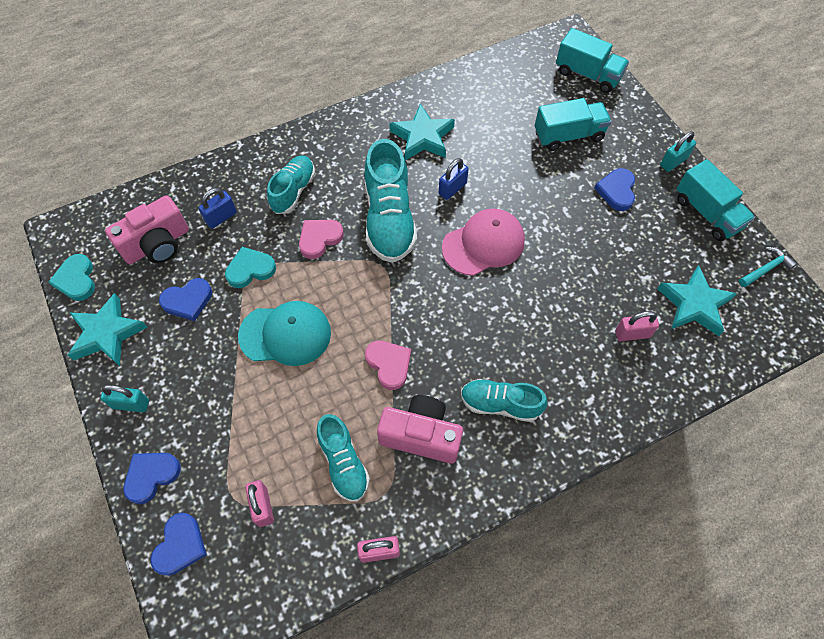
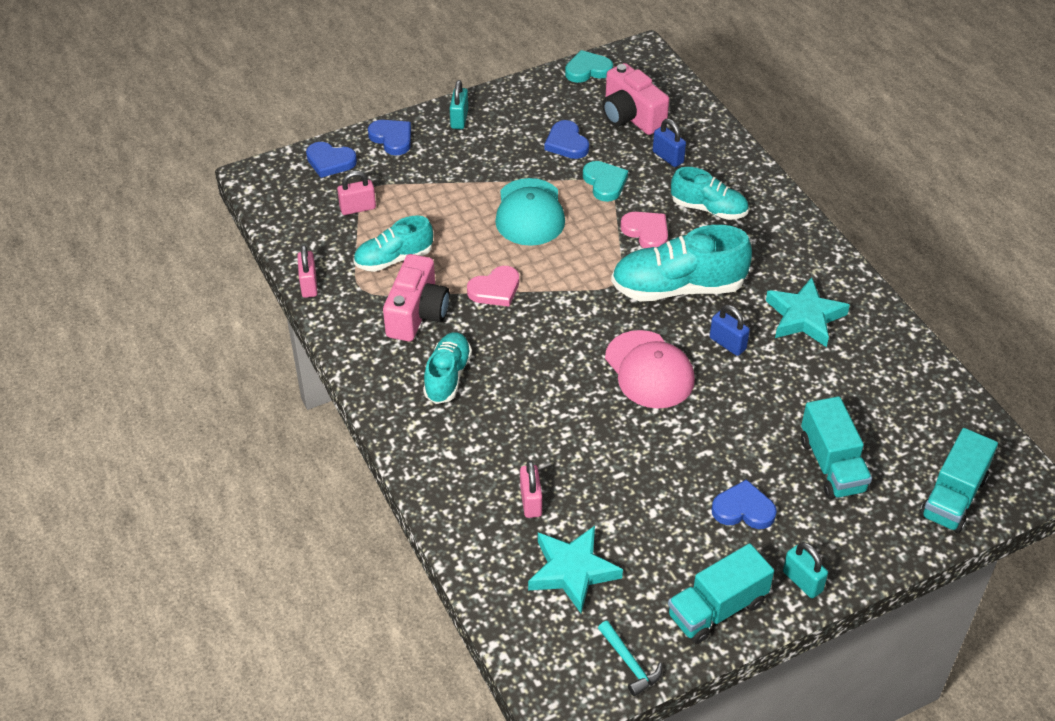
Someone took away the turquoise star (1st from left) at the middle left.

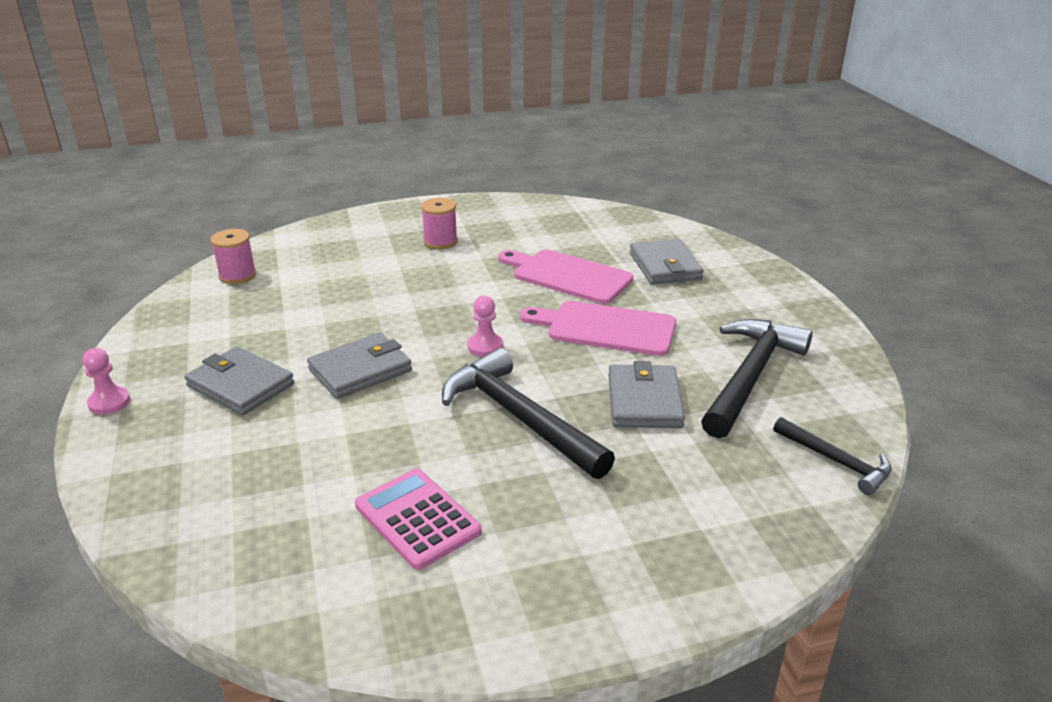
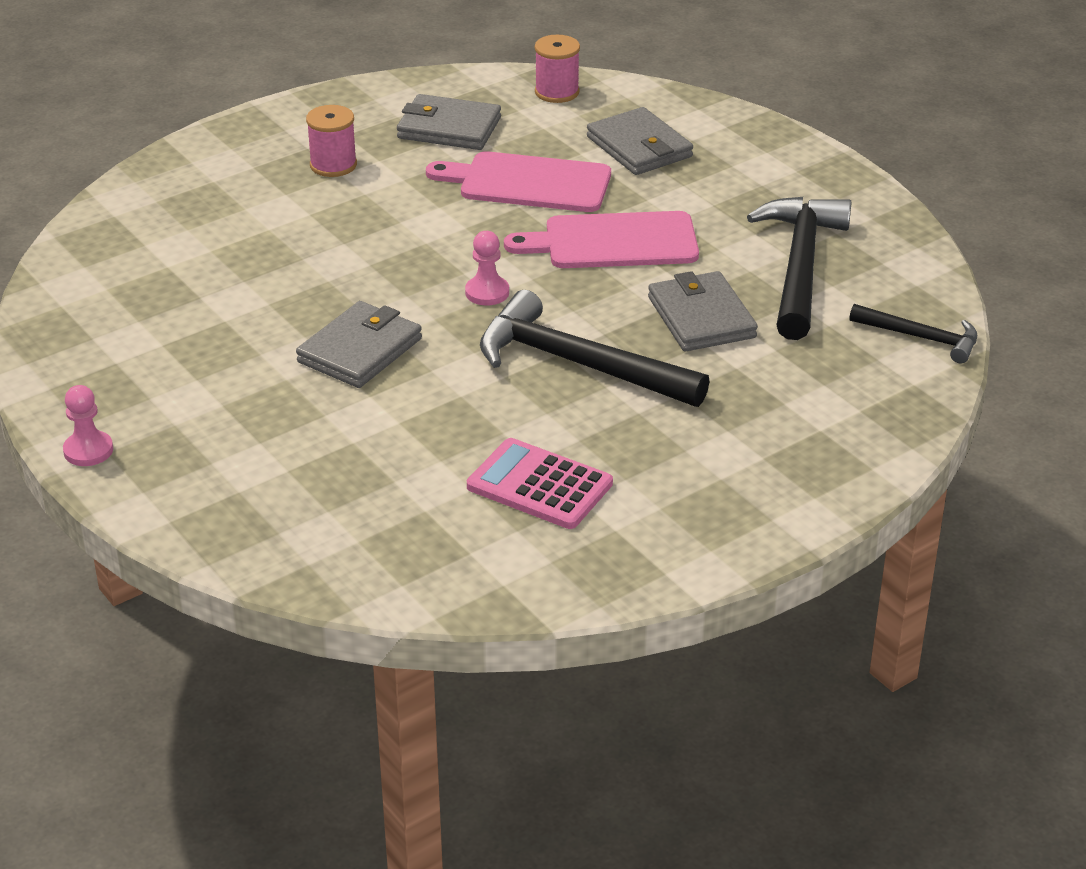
Someone carried the ash-grey card wallet (1st from left in the first image) from the middle left to the top centre.
Someone carried the pink bobbin (1st from left in the first image) from the middle left to the top centre.

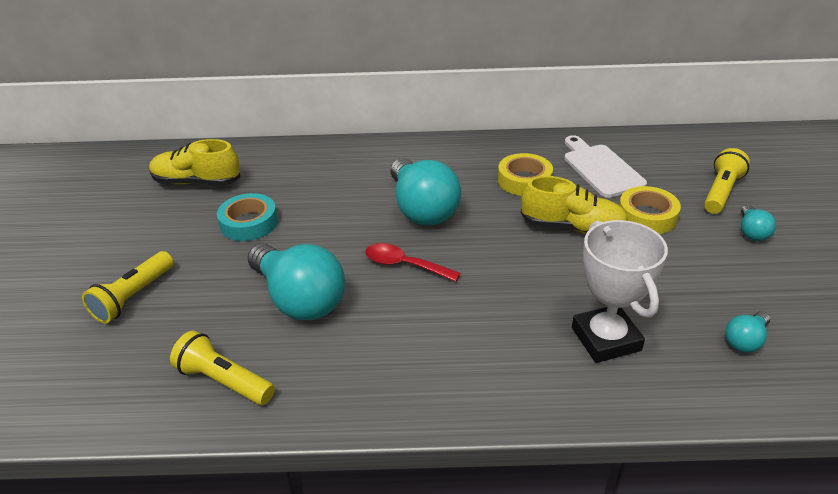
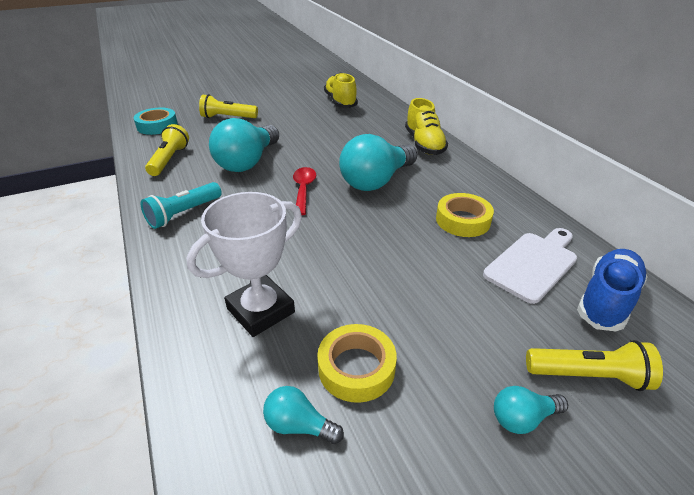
Someone carried the turquoise roll of tape from the middle left to the top left.
Someone carried the golden sneaker (2nd from left) from the middle right to the top centre.
Someone carried the golden roll of tape (2nd from left in the first image) from the middle right to the bottom centre.
Someone put down the turquoise pocket torch at the middle left.
Someone put down the cobalt sneaker at the middle right.

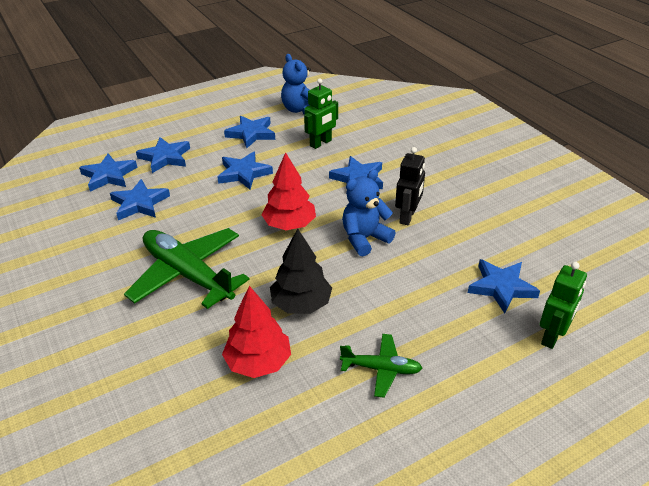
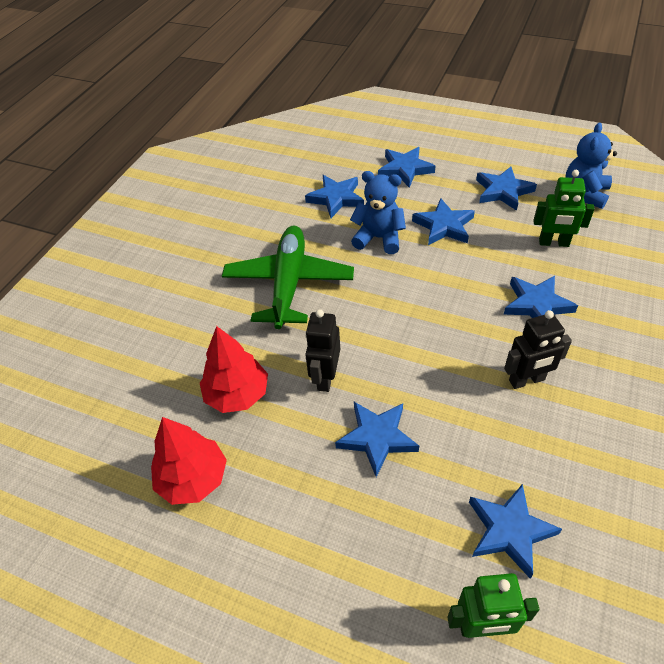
Someone carried the cobalt star (1st from left in the first image) from the middle left to the centre.
Someone carried the crimson tree (2nd from left in the first image) from the centre to the bottom left.
Someone swapped the jet-black tree at the centre for the jet-black robot figure (1st from left) at the centre.
Someone took away the emerald aeroplane (2nd from left) at the bottom centre.
Someone carried the cobalt teddy (2nd from left in the first image) from the centre to the top centre.

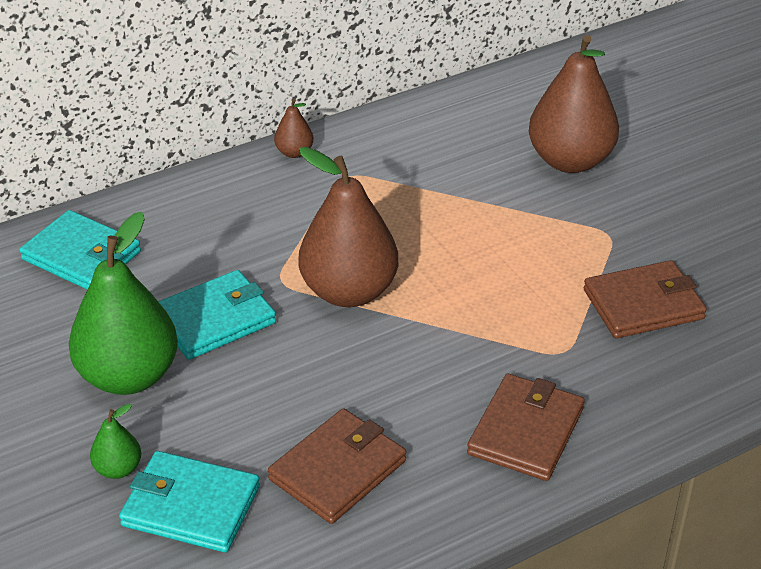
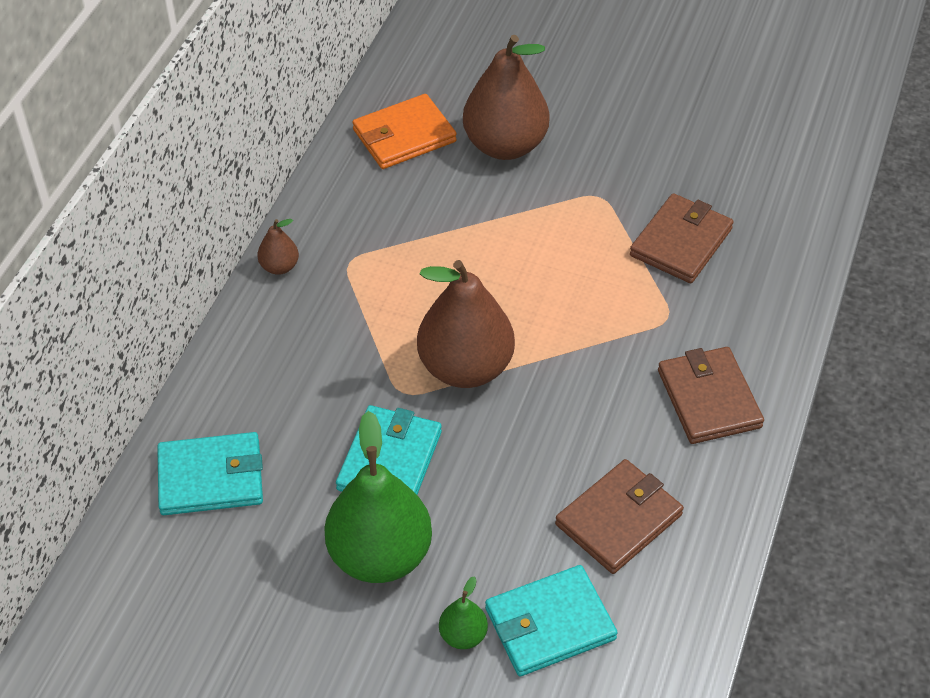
Someone rotated the russet card wallet (1st from left) at the bottom centre by 45 degrees clockwise.
Someone put down the bright orange card wallet at the top centre.

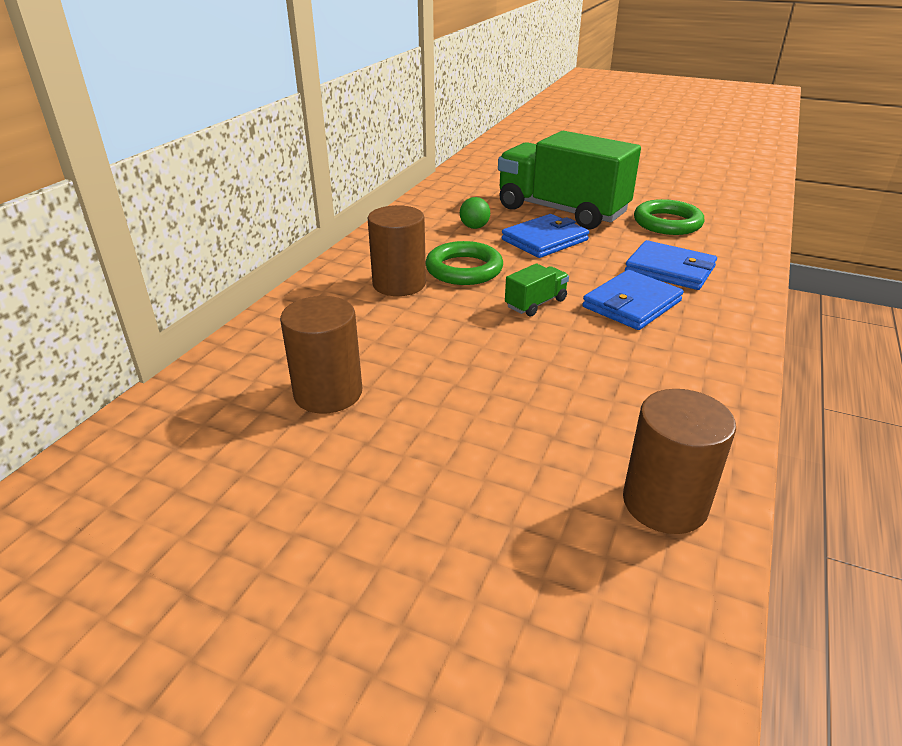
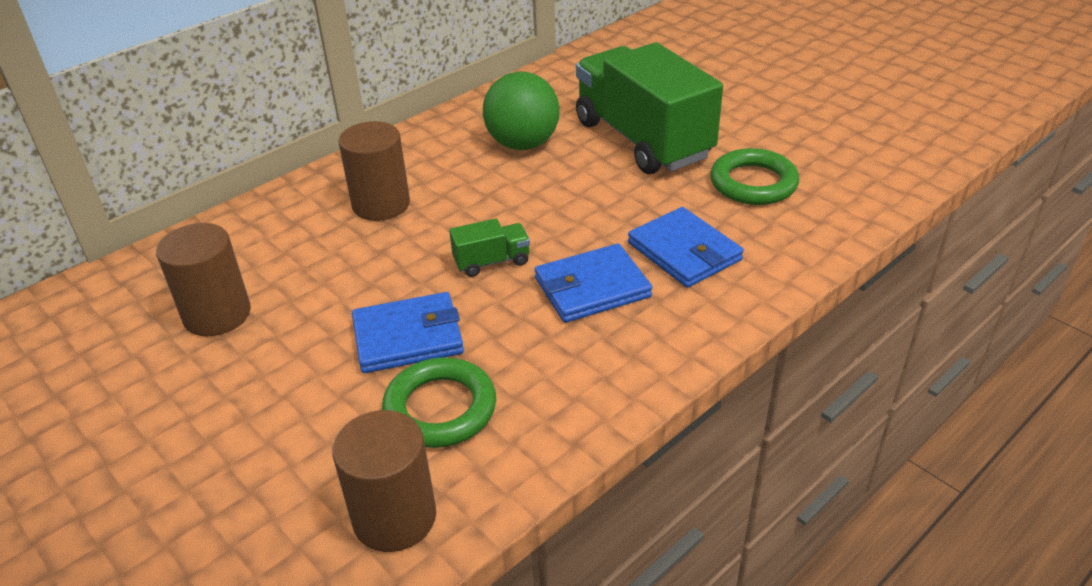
Someone carried the emerald ring (1st from left) from the centre to the bottom centre.
Someone scaled the emerald sphere at the top centre by 2.10.
Someone carried the cobalt card wallet (1st from left) from the top centre to the centre.

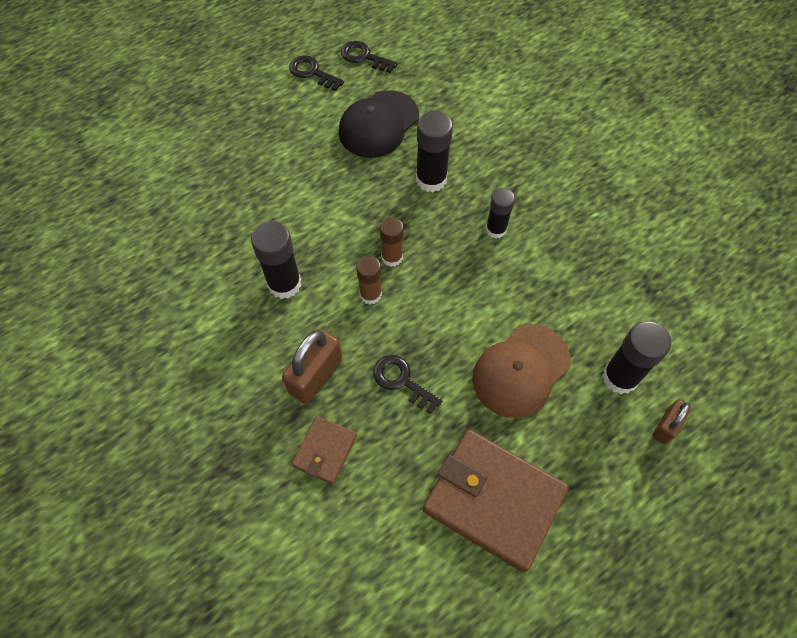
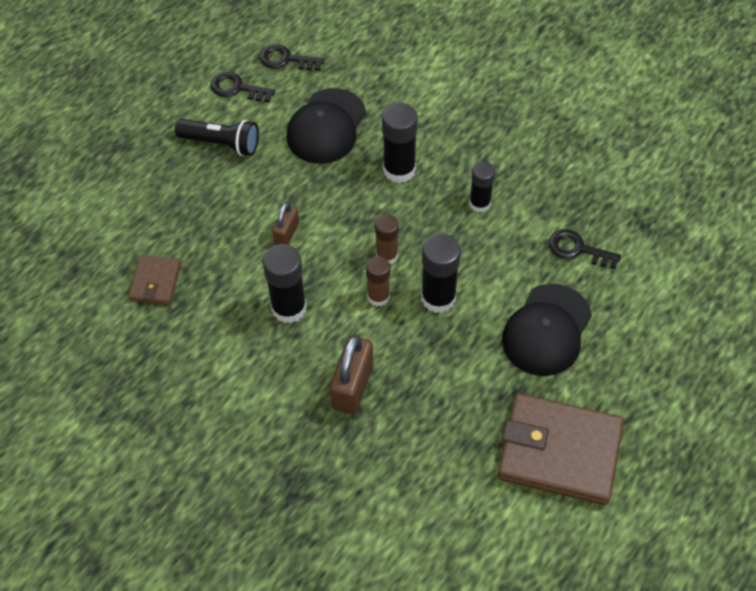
Someone carried the russet card wallet (1st from left) from the bottom centre to the middle left.
Someone carried the jet-black door key (3rd from left) from the centre to the middle right.
Someone repainted the russet cap at the centre, which became the jet-black cap (2nd from left) at the middle right.
Someone carried the jet-black glue stick (4th from left in the first image) from the middle right to the centre.
Someone carried the russet lock (2nd from left in the first image) from the middle right to the centre.
Someone put down the jet-black pocket torch at the top left.

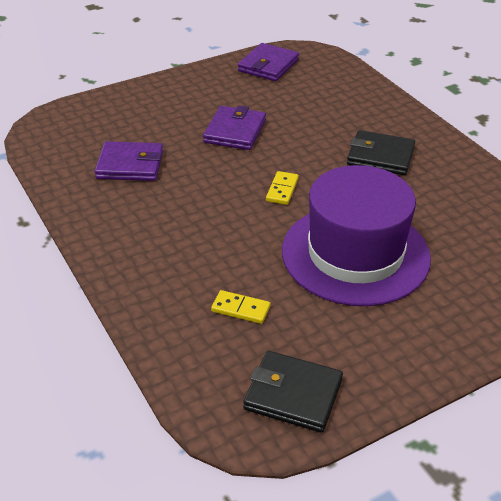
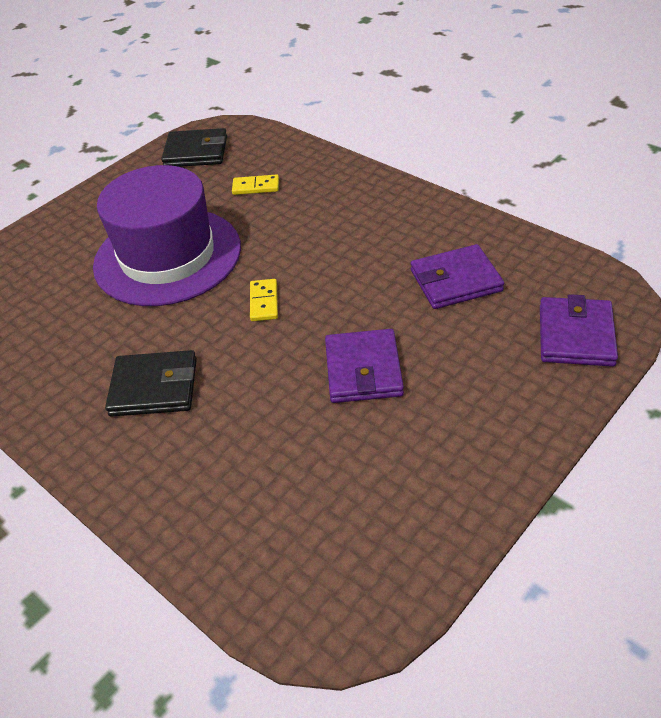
Someone carried the purple card wallet (3rd from left) from the top centre to the middle right.

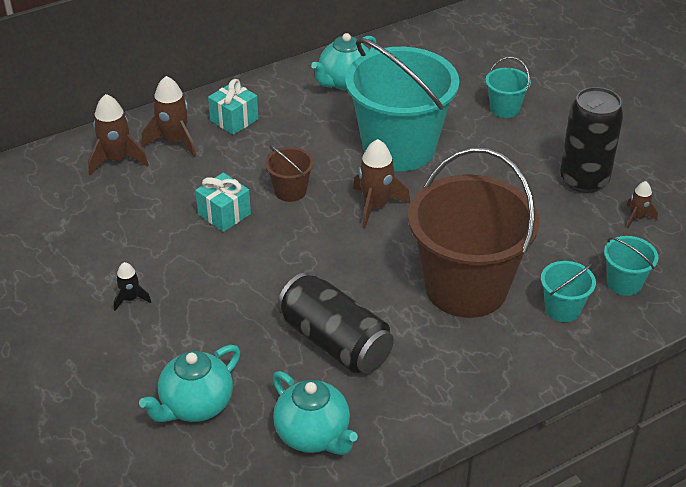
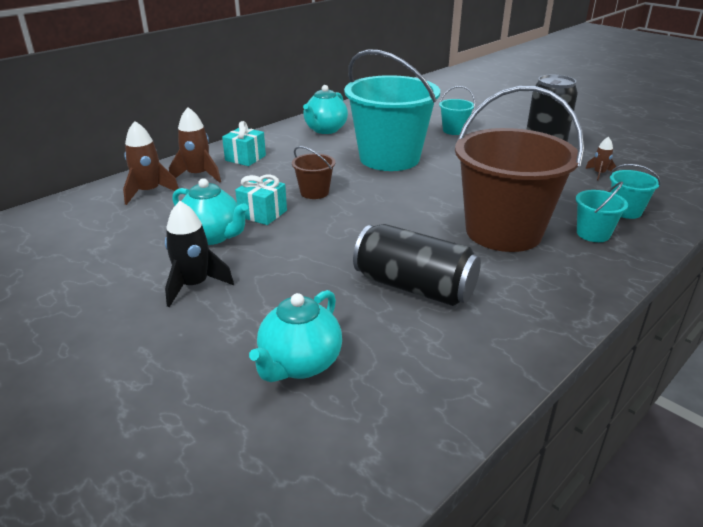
Someone scaled the jet-black rocket at the middle left by 1.78.
Someone carried the turquoise tea pot (2nd from left in the first image) from the bottom centre to the middle left.
Someone took away the russet rocket (3rd from left) at the centre.

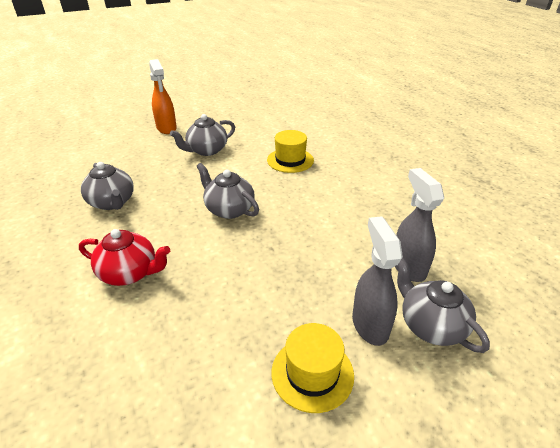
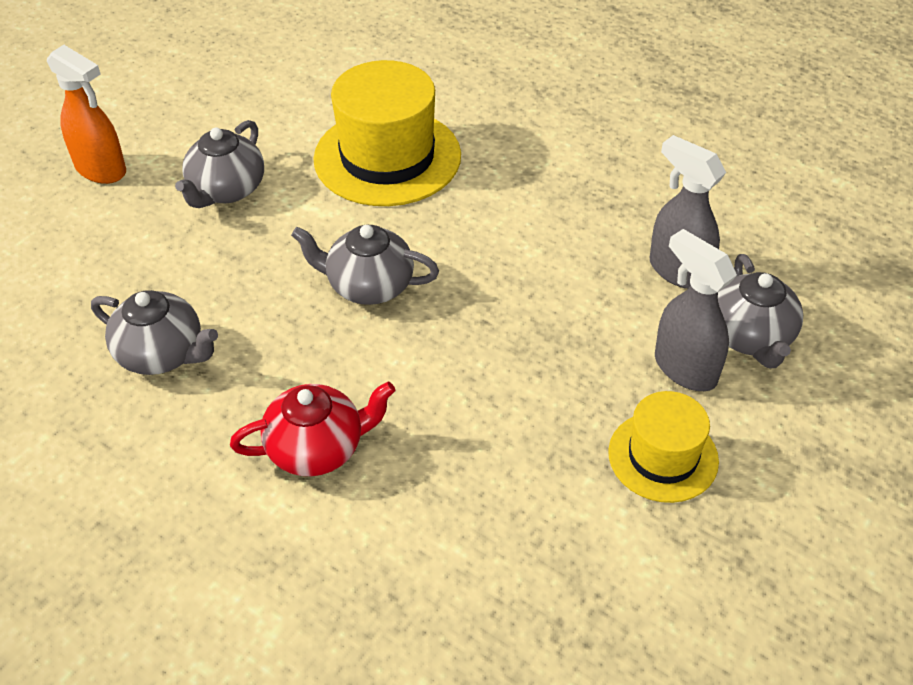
Someone scaled the golden tall hat (1st from left) at the centre by 1.72.
Someone rotated the ash-grey tea pot (4th from left) at the bottom right by 120 degrees counterclockwise.

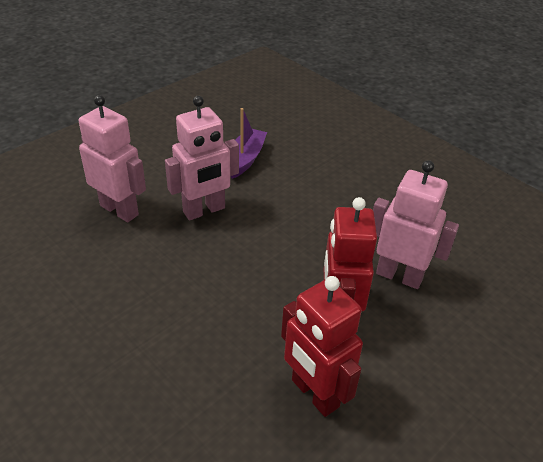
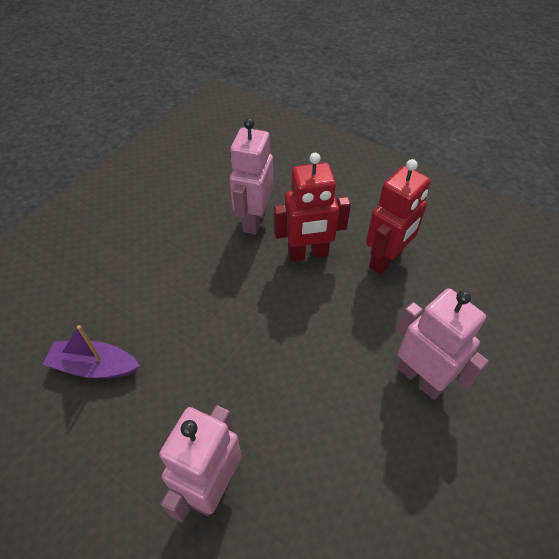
Someone carried the pink robot figure (2nd from left in the first image) from the centre to the middle right.

